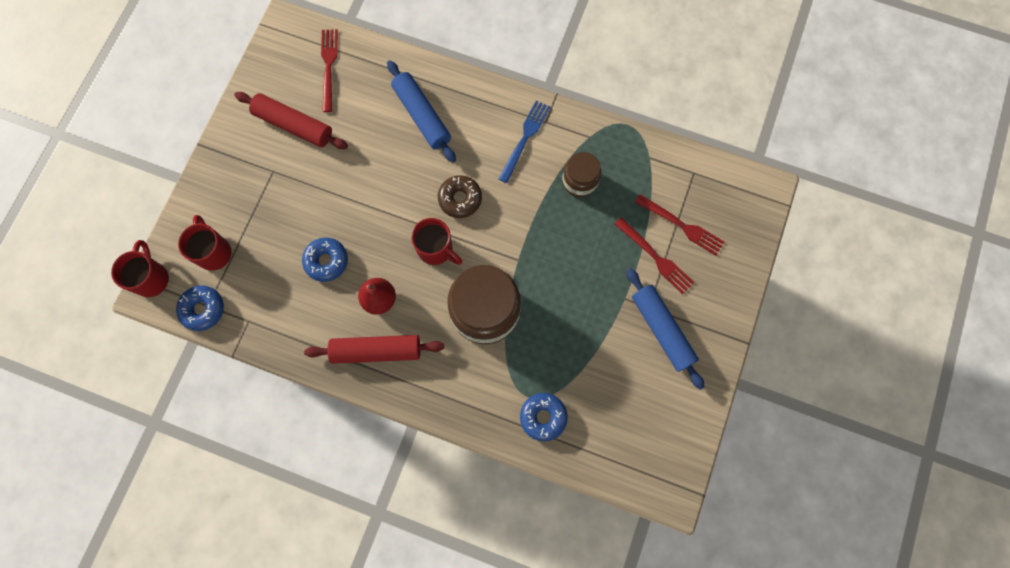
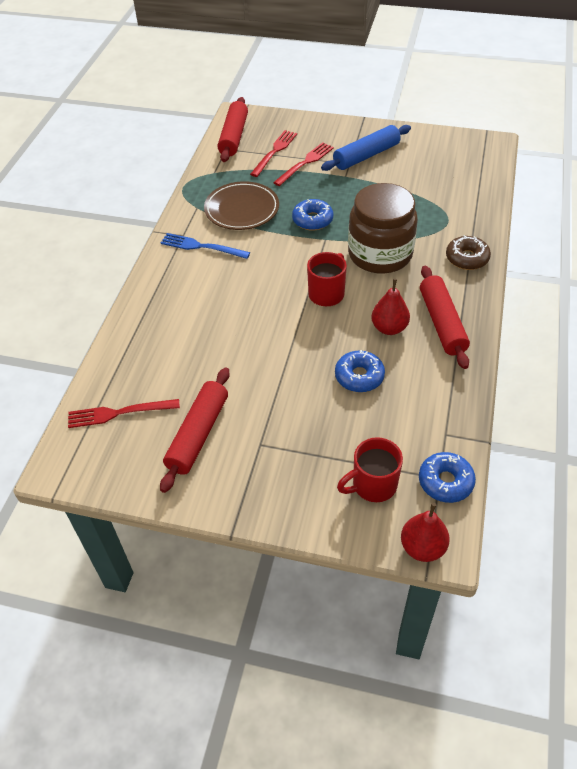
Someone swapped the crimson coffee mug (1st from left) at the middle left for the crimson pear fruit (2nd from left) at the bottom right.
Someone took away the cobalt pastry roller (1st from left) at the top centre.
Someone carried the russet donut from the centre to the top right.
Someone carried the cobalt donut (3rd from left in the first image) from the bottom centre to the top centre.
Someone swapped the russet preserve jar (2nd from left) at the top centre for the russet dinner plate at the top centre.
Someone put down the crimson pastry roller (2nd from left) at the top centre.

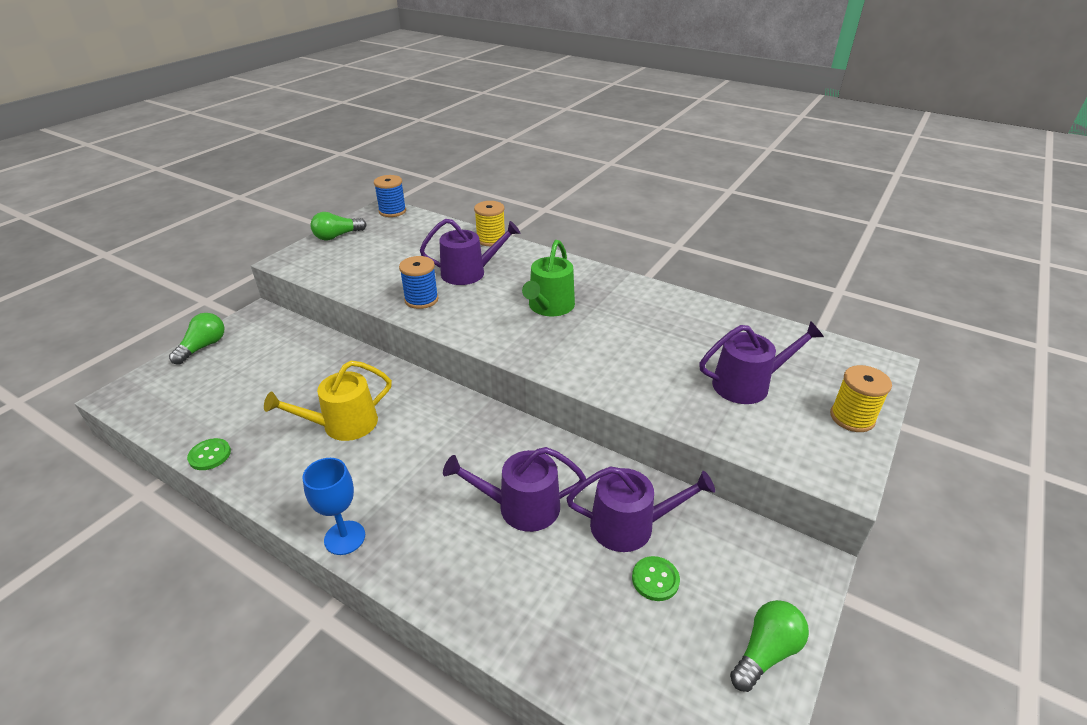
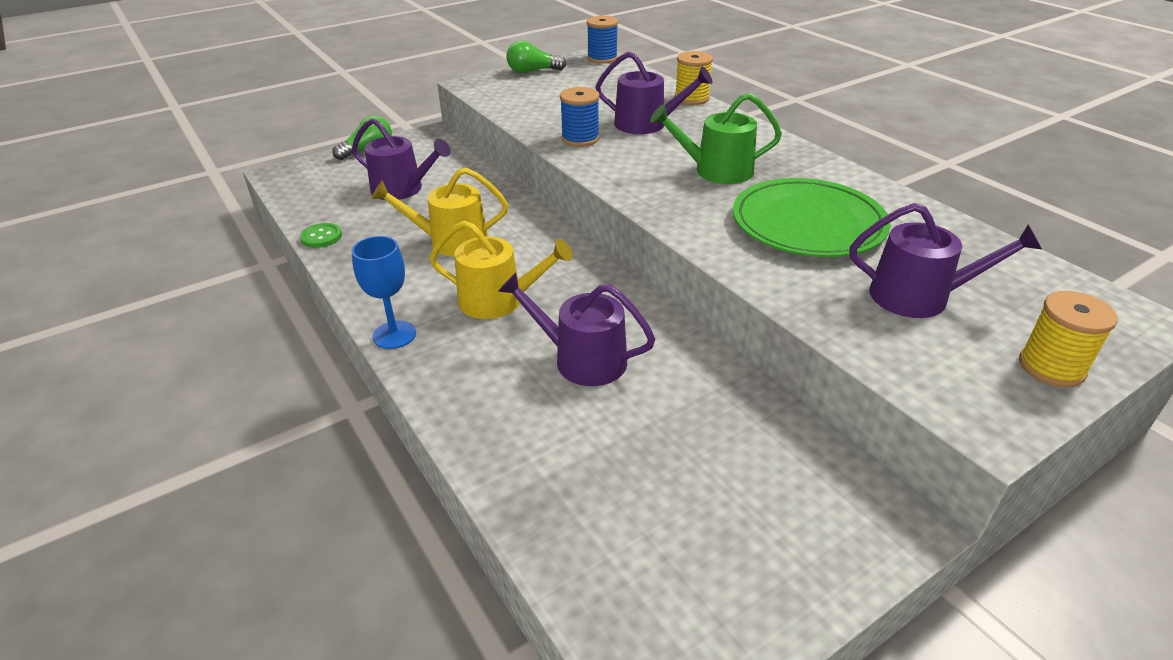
Someone rotated the emerald watering pot at the centre by 45 degrees clockwise.
Someone carried the purple watering pot (3rd from left in the first image) from the bottom centre to the top centre.
Someone took away the emerald shirt button (2nd from left) at the bottom centre.
Someone took away the emerald bulb (3rd from left) at the bottom right.
Someone put down the golden watering pot (2nd from left) at the centre.
Someone put down the emerald dinner plate at the top right.

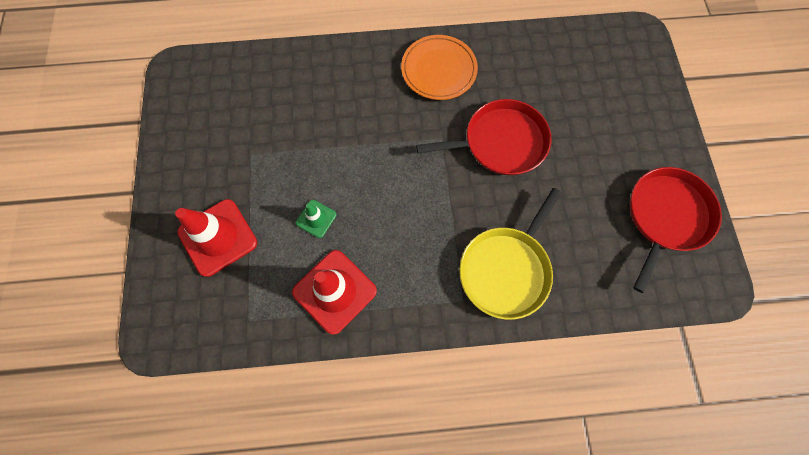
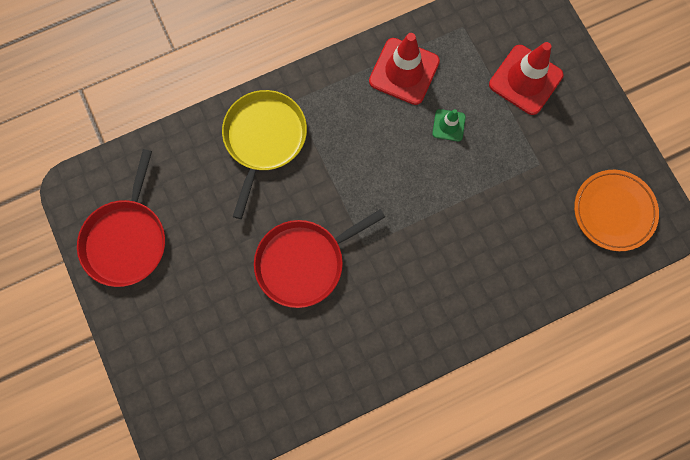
Someone carried the bright orange dinner plate from the top centre to the middle right.

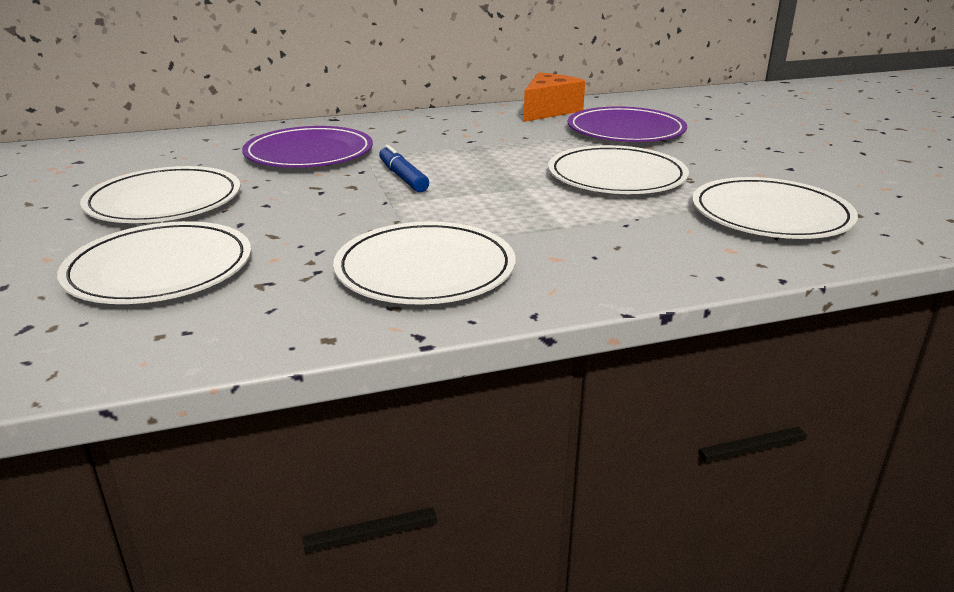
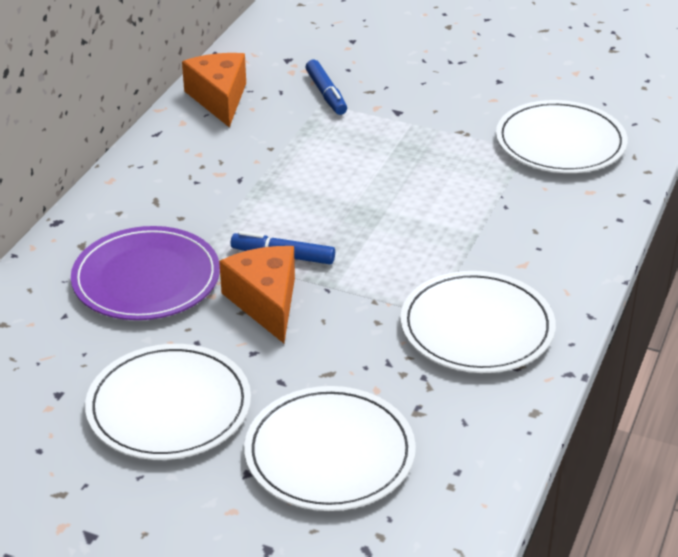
Someone took away the white dinner plate (4th from left) at the top centre.
Someone swapped the purple dinner plate (2nd from left) at the top centre for the cobalt marker (2nd from left) at the top centre.
Someone put down the bright orange cheese (2nd from left) at the centre.

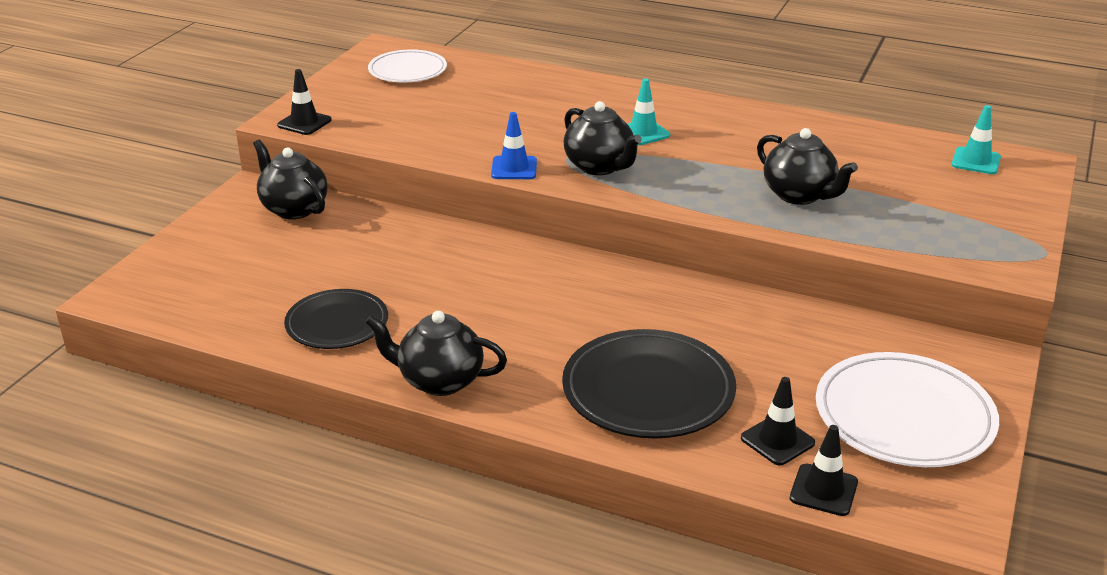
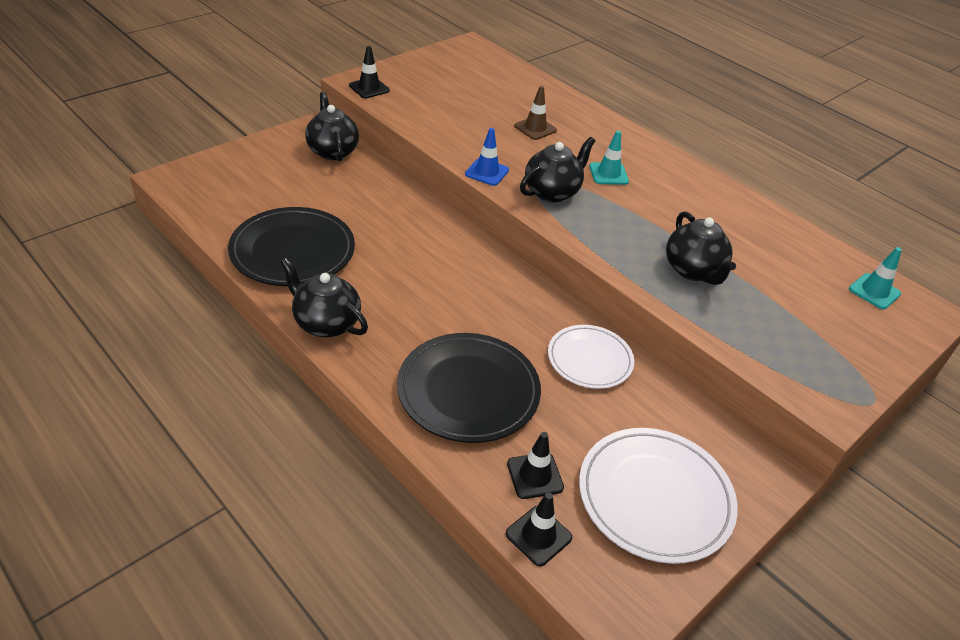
Someone scaled the jet-black dinner plate (1st from left) at the middle left by 1.56.
Someone carried the white dinner plate (1st from left) from the top centre to the centre.
Someone rotated the jet-black tea pot (3rd from left) at the top centre by 120 degrees counterclockwise.
Someone put down the russet safety cone at the top centre.

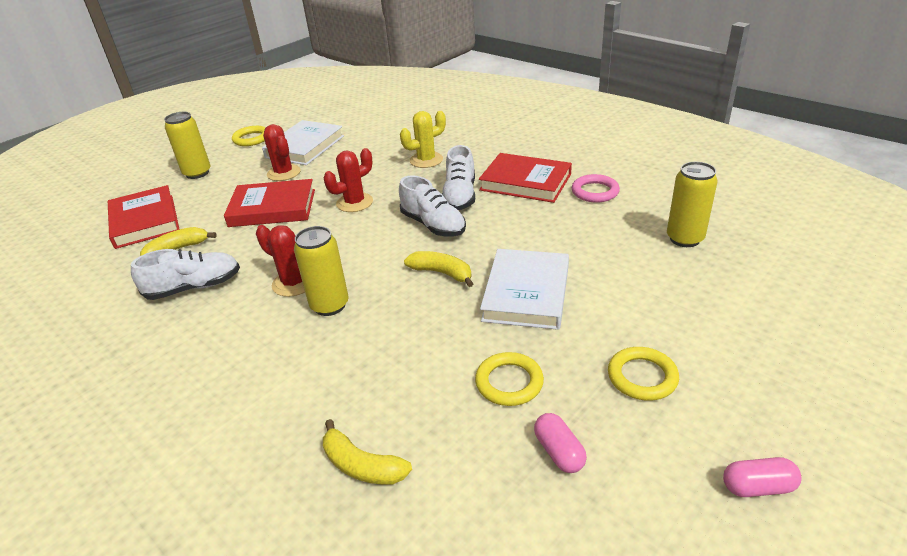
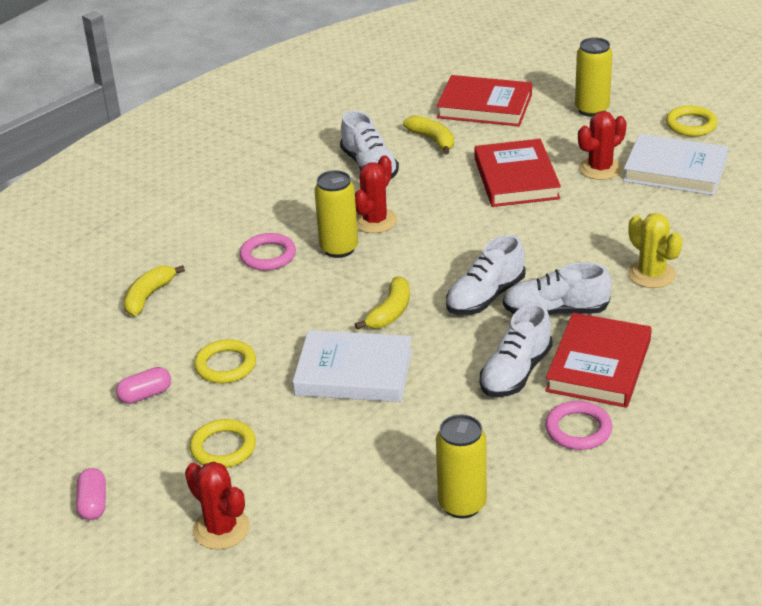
Someone rotated the crimson hardback (1st from left) at the middle left by 45 degrees clockwise.
Someone carried the crimson cactus (3rd from left in the first image) from the top centre to the bottom left.
Someone put down the pink ring (1st from left) at the centre.
Someone put down the white sneaker (3rd from left) at the middle right.

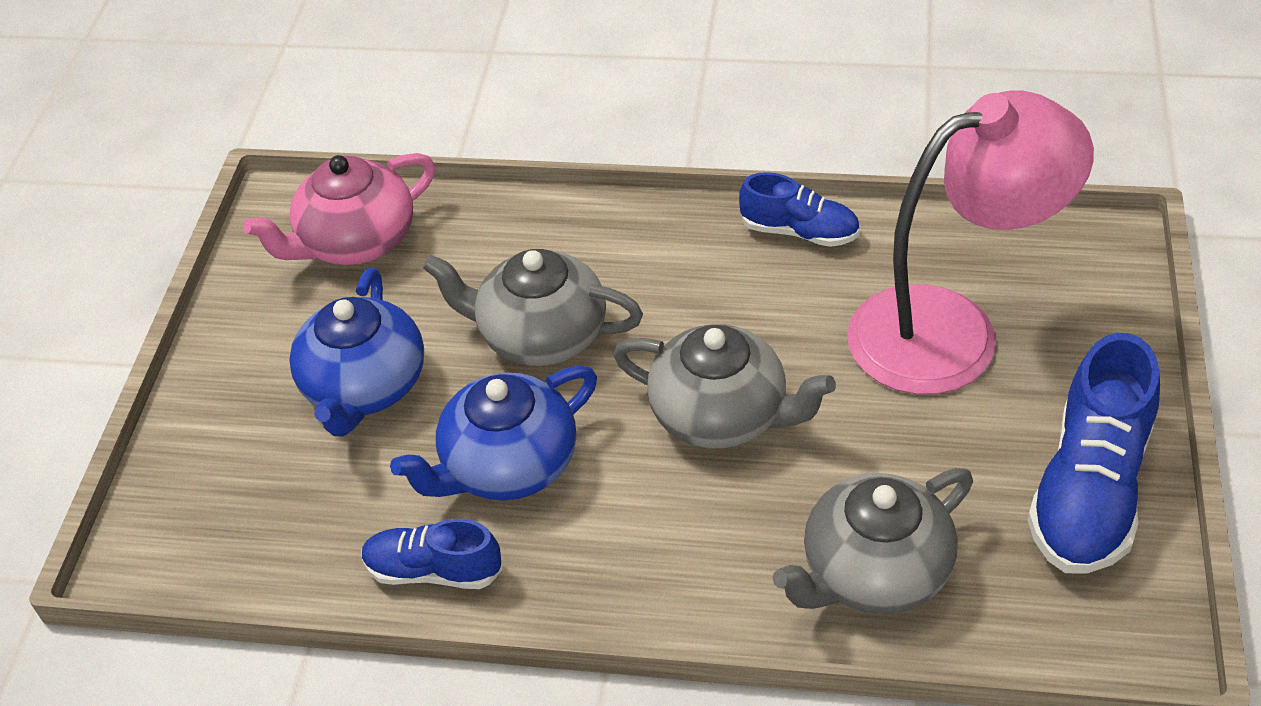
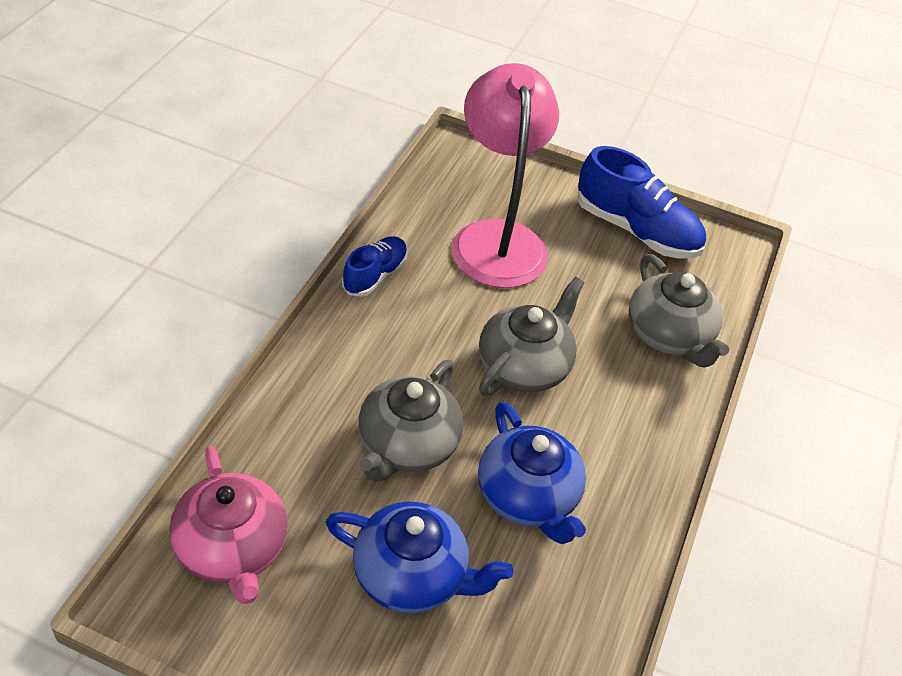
Someone took away the cobalt sneaker (1st from left) at the bottom centre.

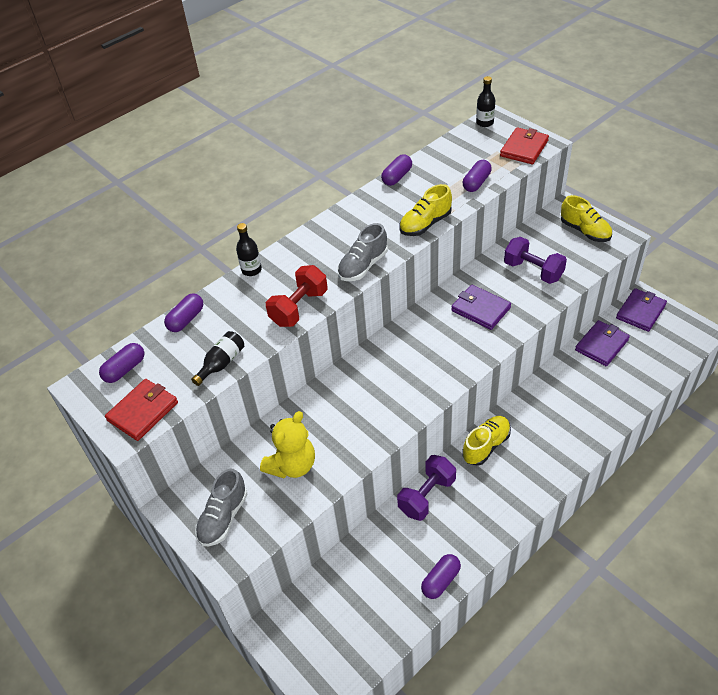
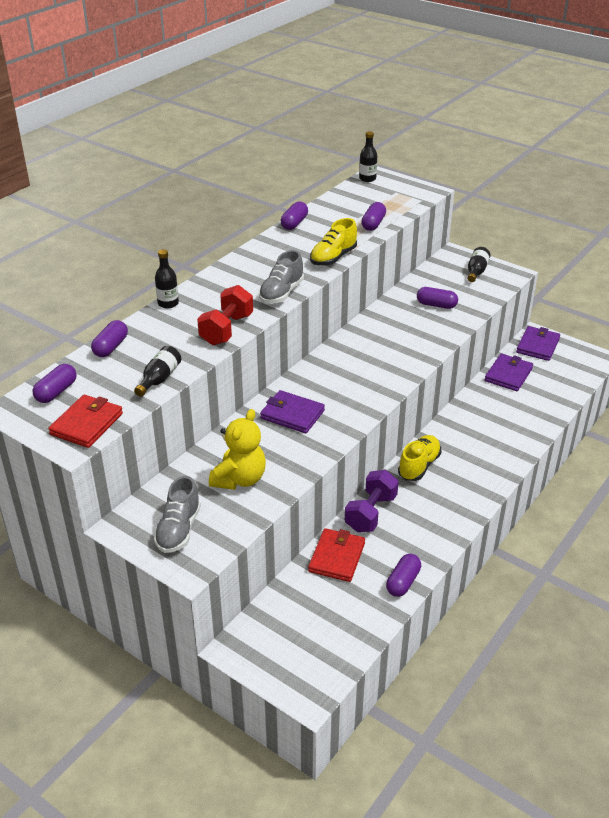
Someone carried the purple card wallet (1st from left) from the middle right to the centre.
Someone carried the crimson card wallet (2nd from left) from the top right to the bottom centre.
Someone swapped the purple dumbbell (2nd from left) at the middle right for the purple pill shape (6th from left) at the middle right.
Someone swapped the golden sneaker (3rd from left) at the top right for the jet-black drink bottle (4th from left) at the top right.

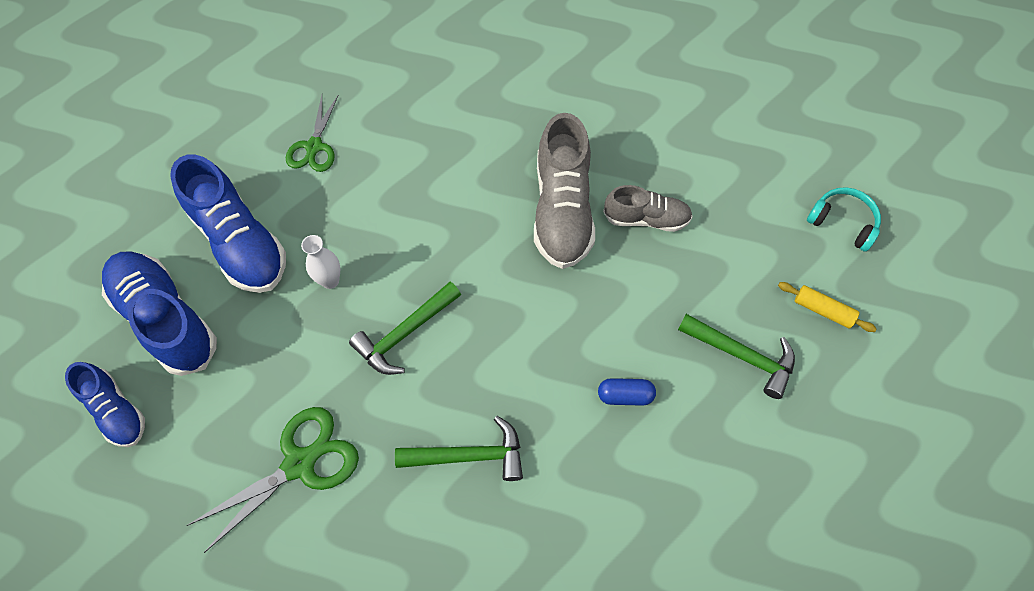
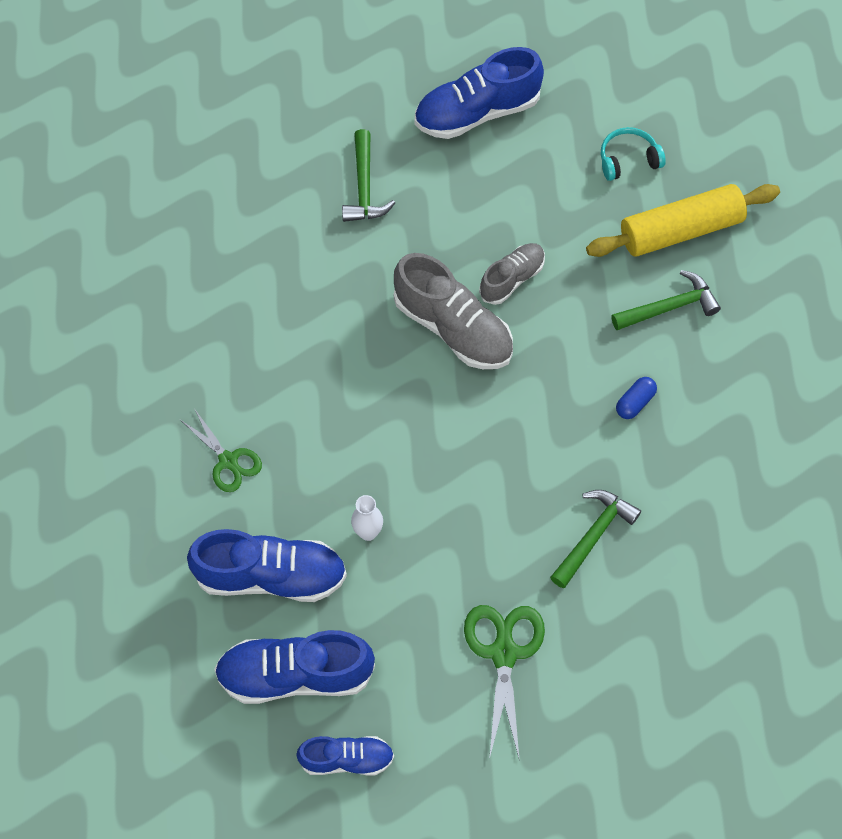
Someone carried the emerald carpenter's hammer (1st from left) from the centre to the top centre.
Someone scaled the golden pastry roller at the middle right by 2.28.
Someone put down the cobalt sneaker (4th from left) at the top centre.

